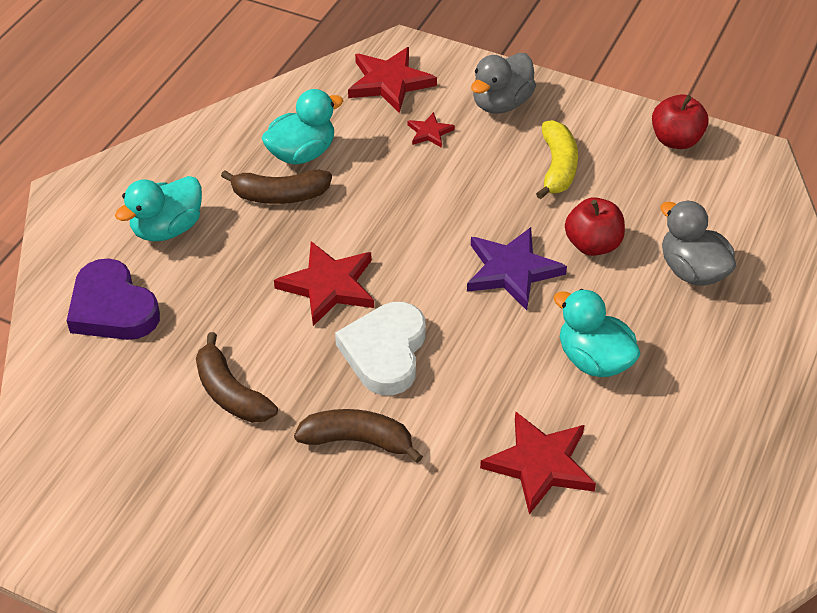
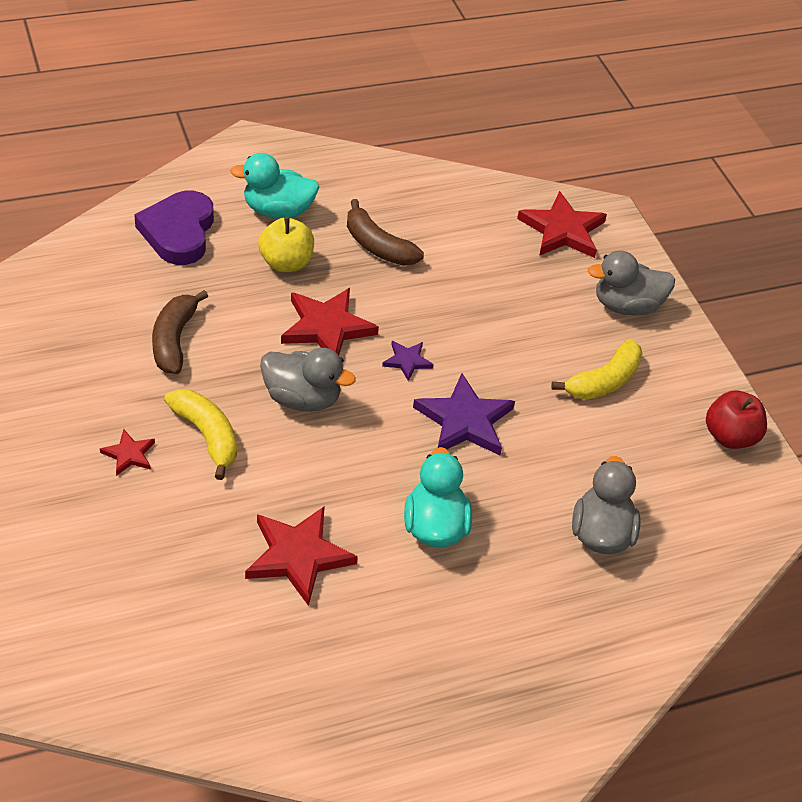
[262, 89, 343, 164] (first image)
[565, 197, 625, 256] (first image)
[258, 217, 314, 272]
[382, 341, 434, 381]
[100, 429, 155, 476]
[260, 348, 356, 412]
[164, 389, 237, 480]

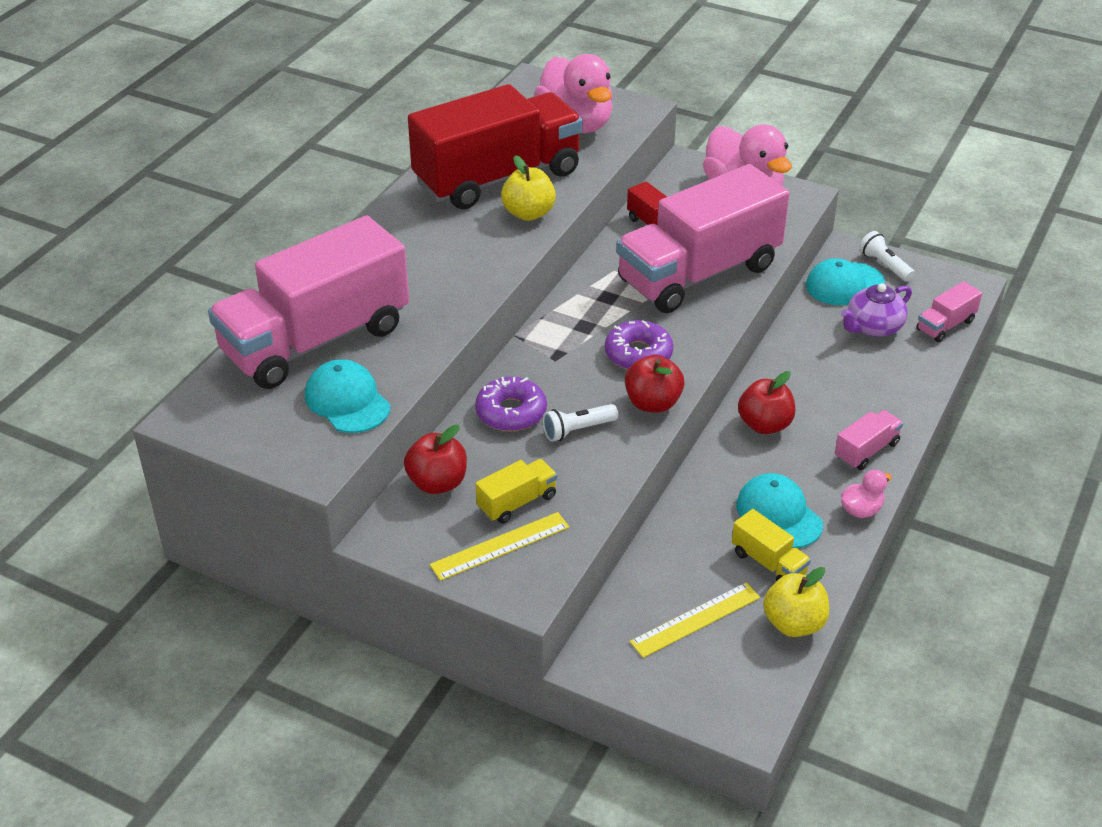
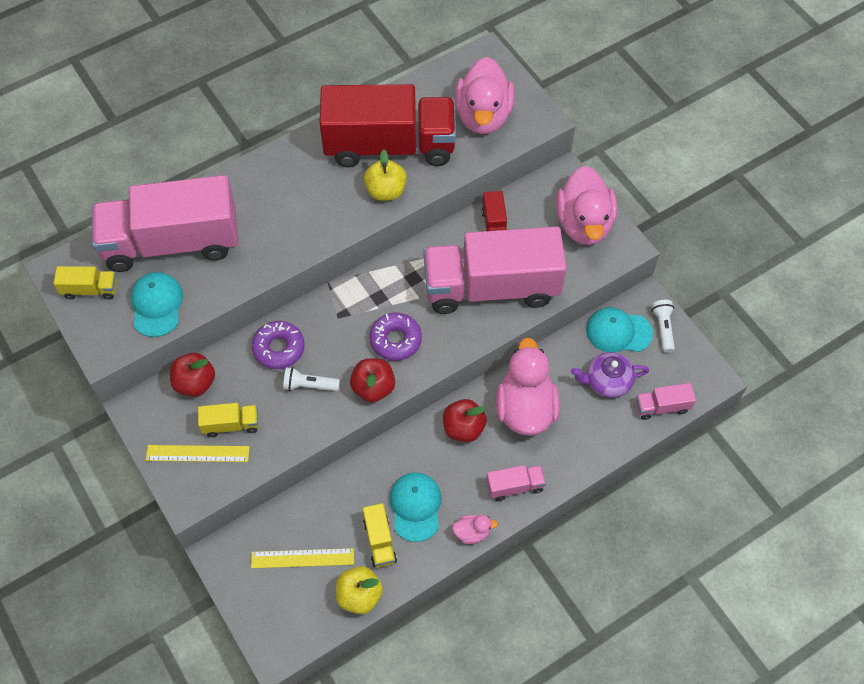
[53, 266, 117, 300]
[496, 337, 560, 436]

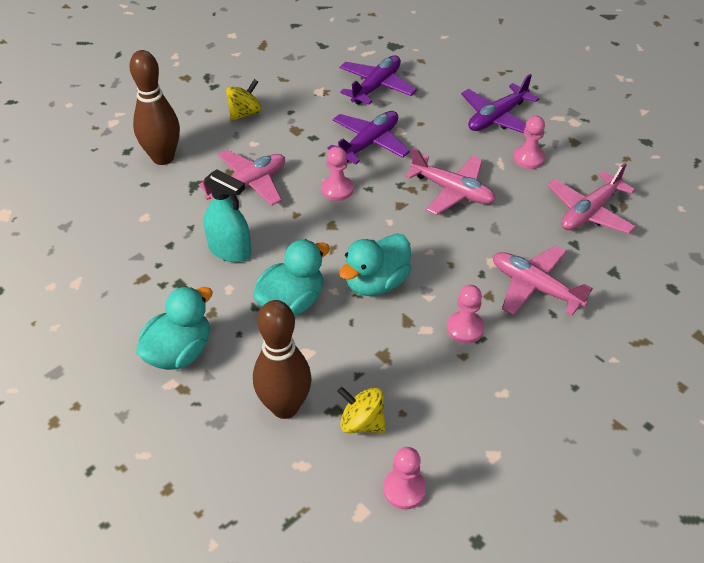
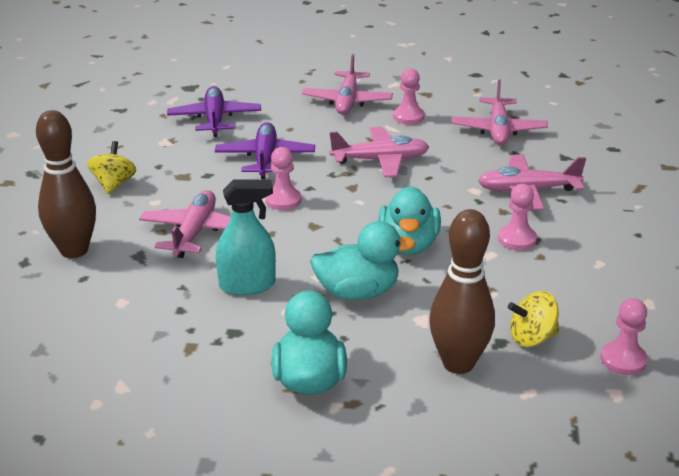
[302, 54, 393, 115]
[310, 221, 416, 300]

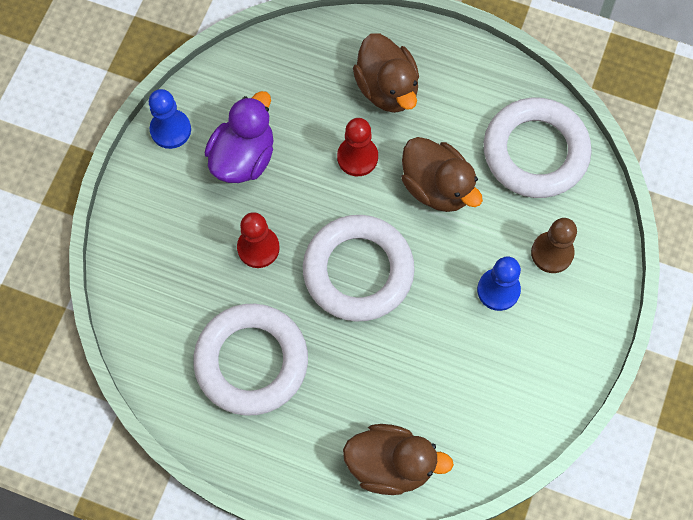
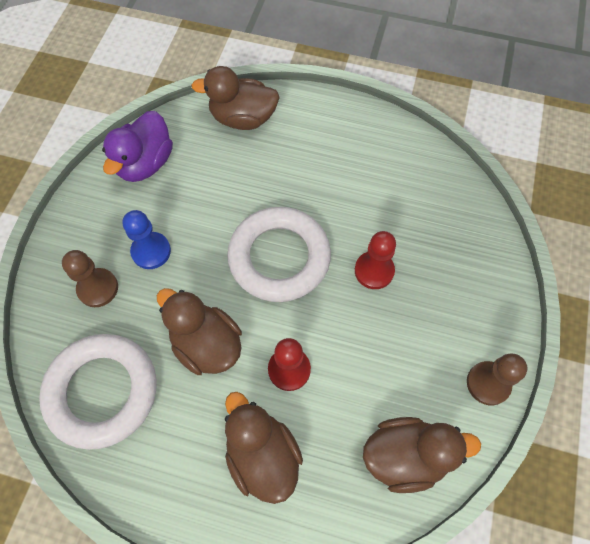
[193, 304, 308, 416] (first image)
[363, 417, 481, 493]
[102, 111, 173, 182]
[467, 354, 527, 405]

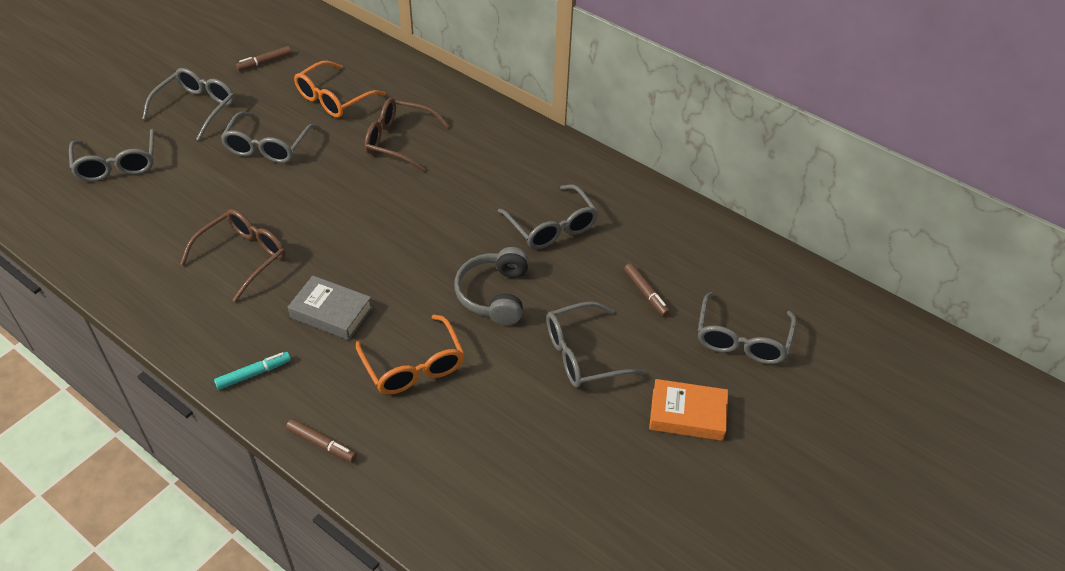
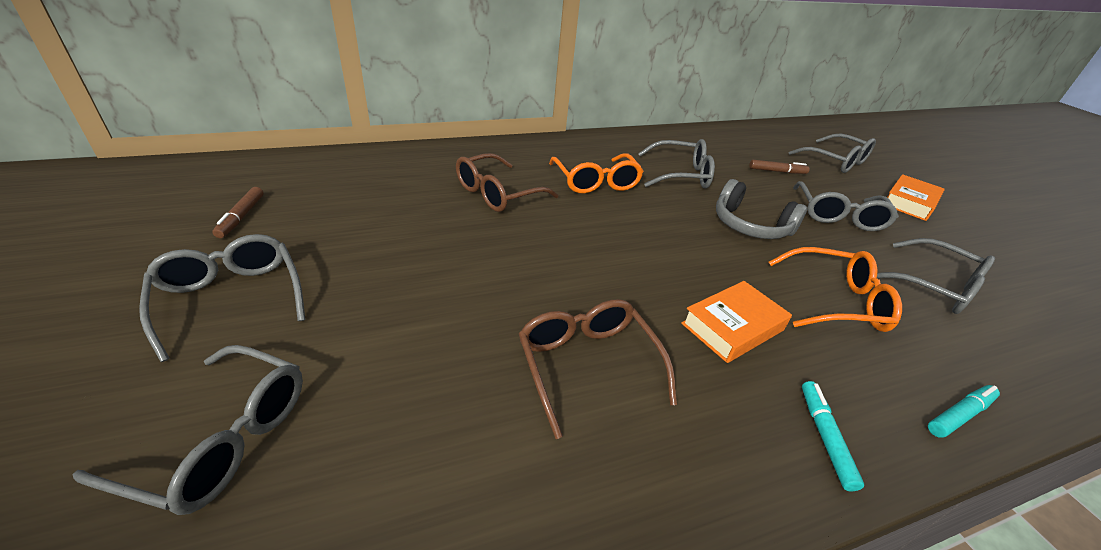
[877, 238, 995, 314]
[549, 153, 644, 194]
[928, 385, 1000, 438]
[681, 281, 792, 363]

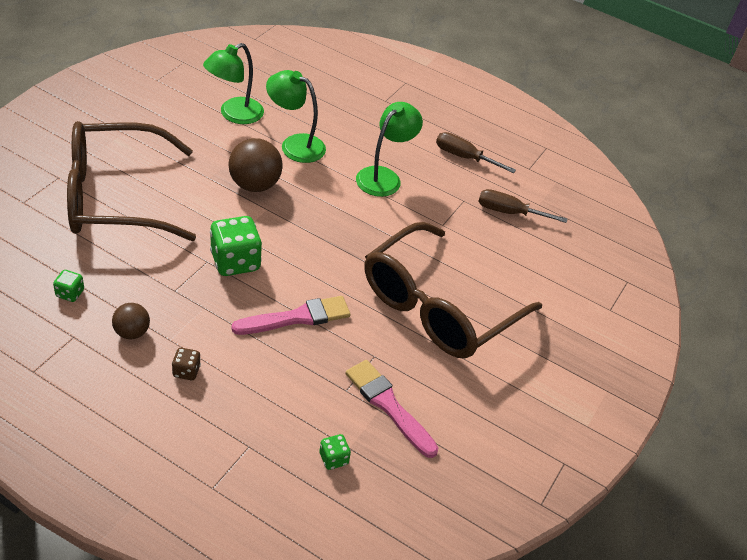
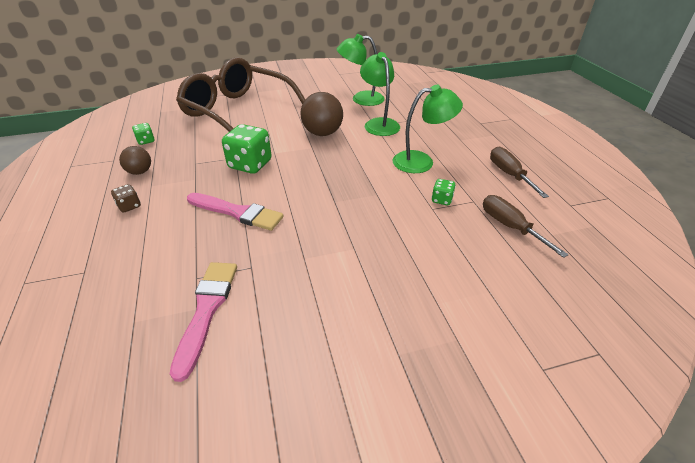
[364, 222, 542, 359] (first image)
[431, 179, 456, 205]

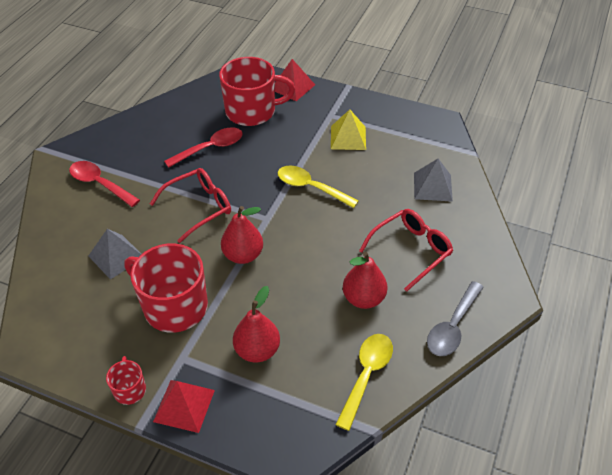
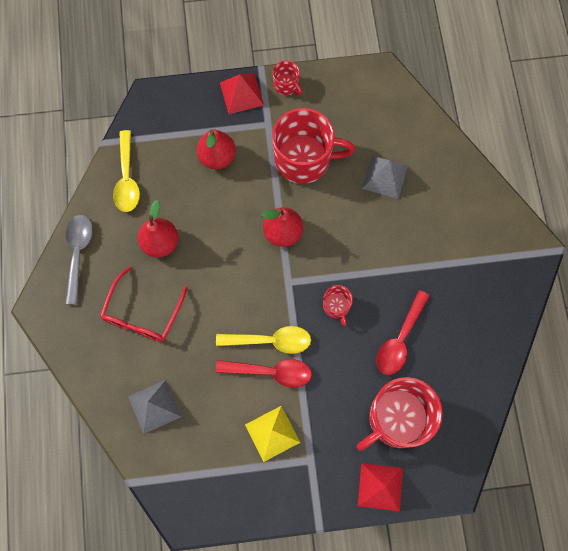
[150, 168, 231, 243] (first image)
[323, 285, 353, 326]
[216, 359, 312, 388]

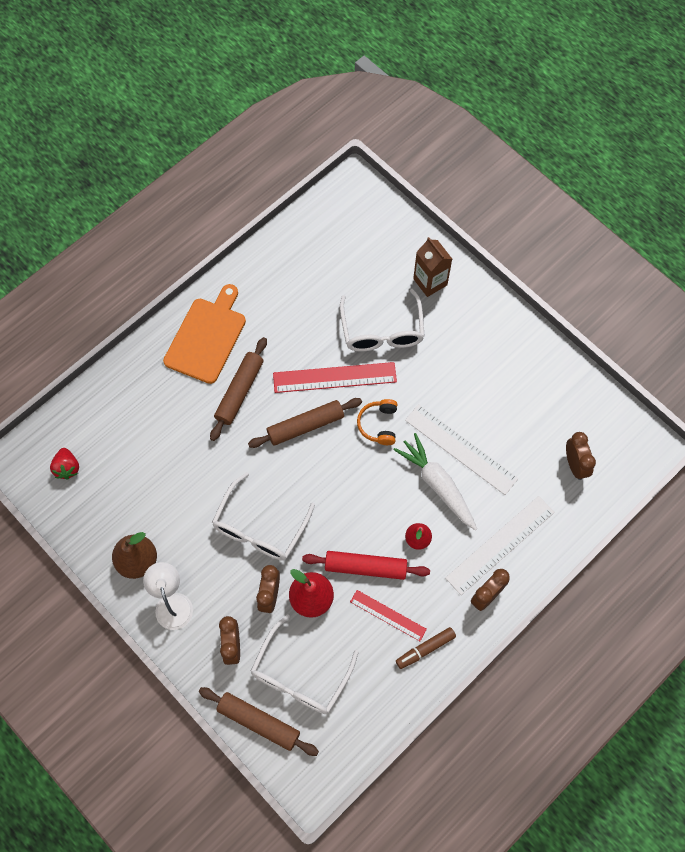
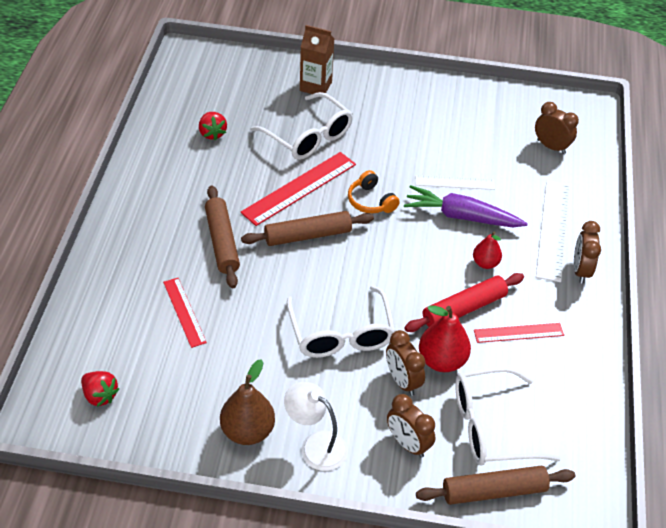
[163, 284, 246, 384] (first image)
[396, 627, 456, 669] (first image)
[163, 278, 207, 348]
[199, 112, 227, 141]
[404, 185, 528, 227]
[241, 211, 374, 246]
[455, 367, 561, 465]
[415, 175, 495, 190]

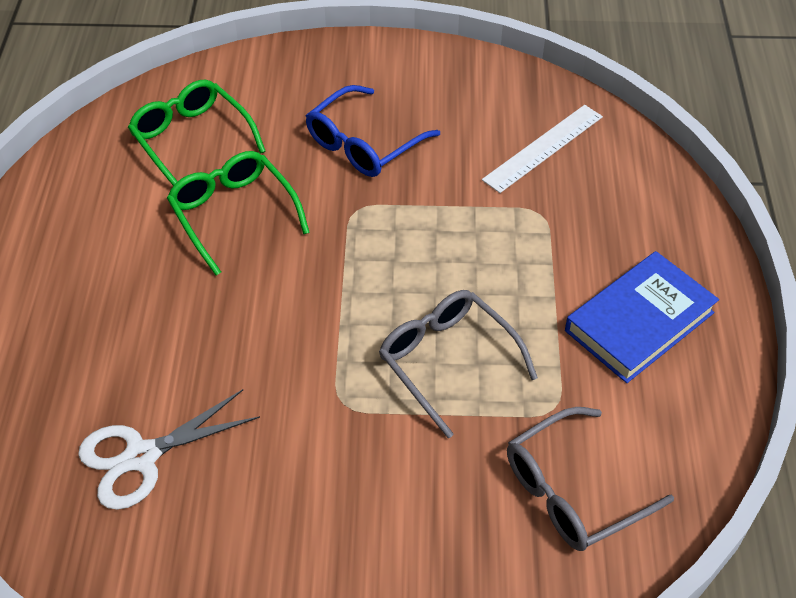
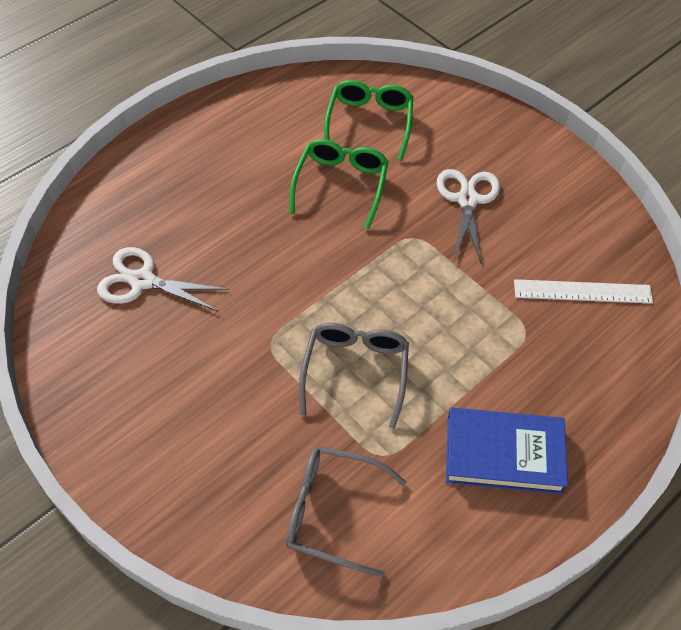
[437, 169, 500, 265]

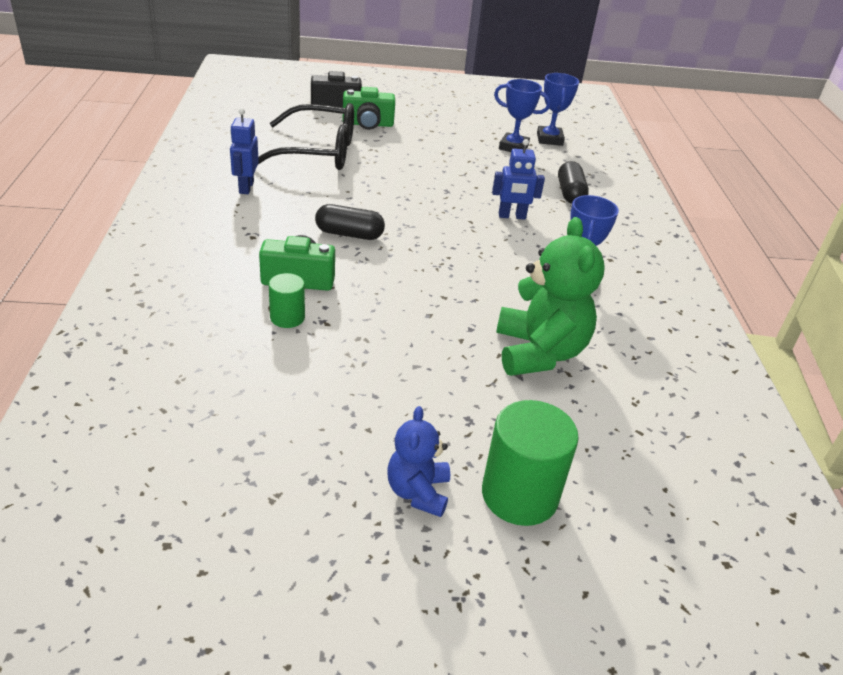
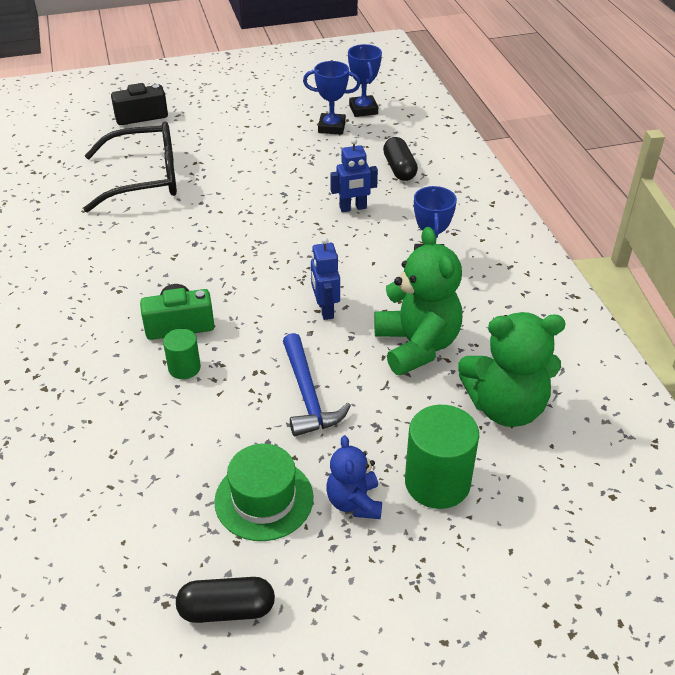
[343, 87, 395, 130] (first image)
[214, 444, 314, 541]
[283, 333, 351, 436]
[458, 312, 566, 427]
[311, 237, 340, 320]
[176, 577, 275, 623]

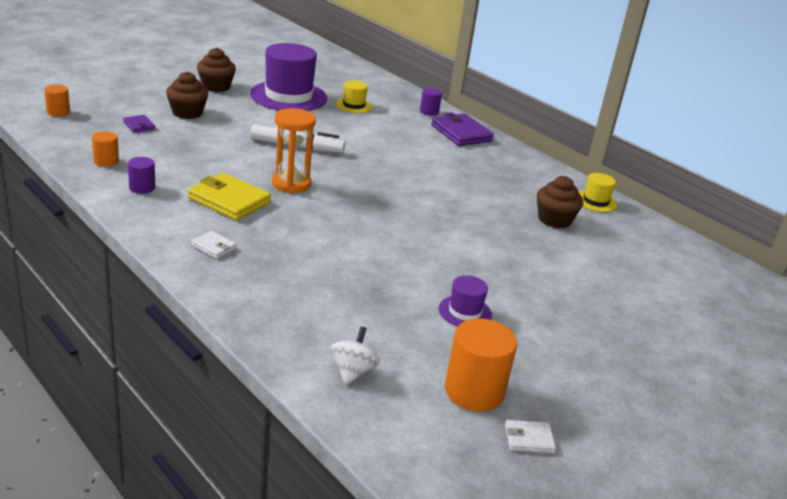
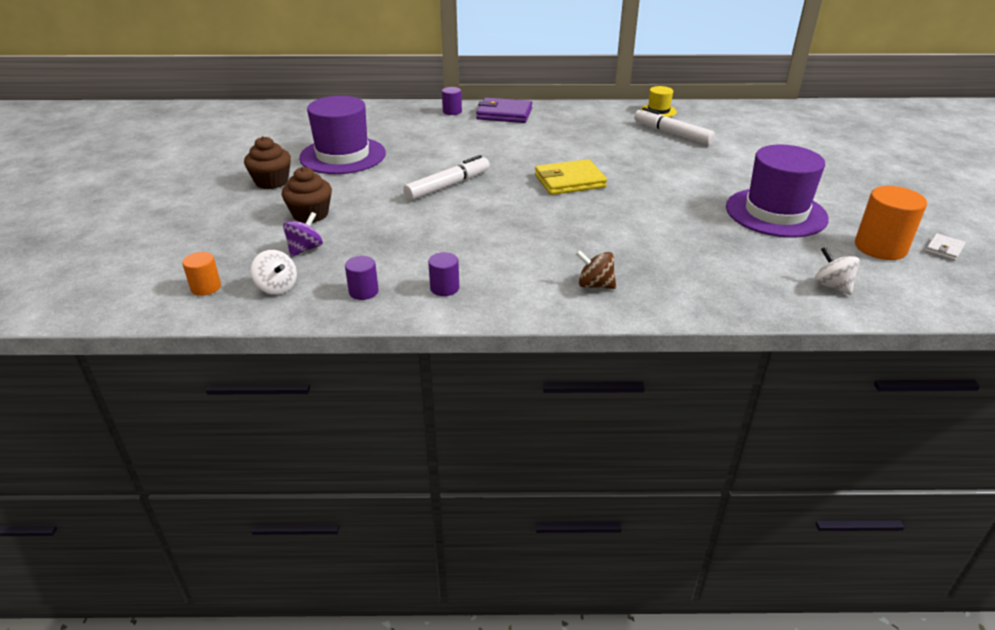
[272, 108, 316, 193] (first image)
[336, 81, 372, 113] (first image)
[251, 250, 297, 295]
[535, 159, 607, 195]
[283, 212, 323, 257]
[576, 250, 616, 289]
[634, 107, 715, 145]
[345, 256, 379, 300]
[726, 144, 829, 238]

